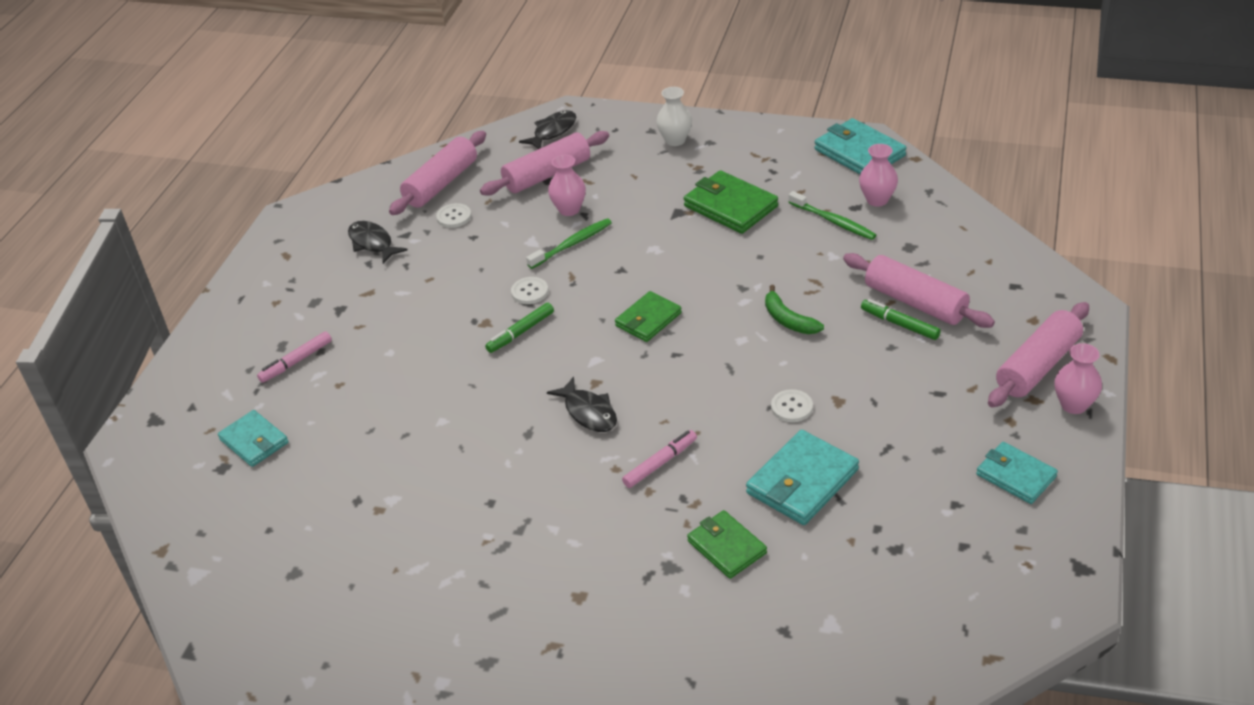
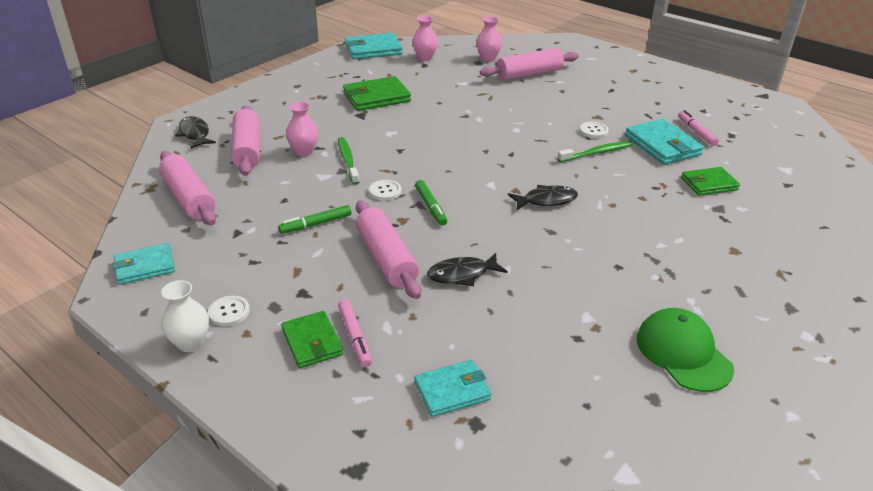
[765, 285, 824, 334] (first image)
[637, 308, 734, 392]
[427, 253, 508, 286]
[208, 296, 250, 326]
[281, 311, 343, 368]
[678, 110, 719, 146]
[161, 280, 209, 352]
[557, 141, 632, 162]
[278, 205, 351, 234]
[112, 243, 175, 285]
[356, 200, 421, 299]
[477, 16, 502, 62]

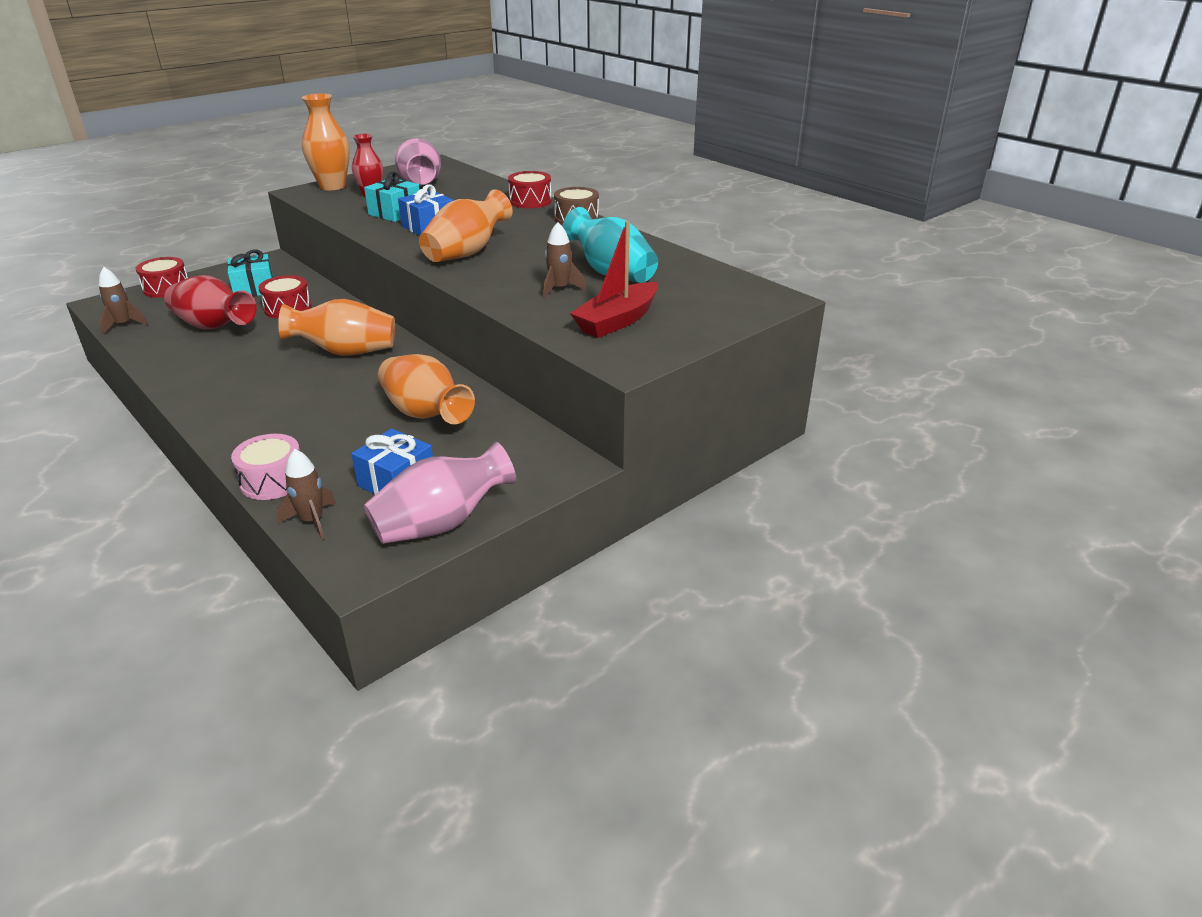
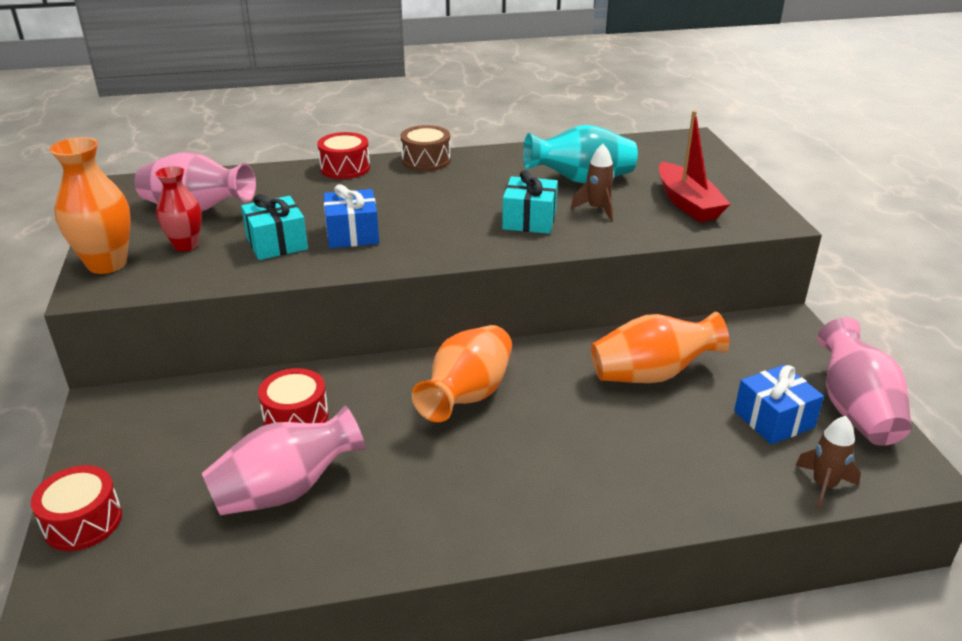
[99, 267, 148, 335] (first image)
[231, 434, 300, 500] (first image)
[419, 189, 513, 262] (first image)
[502, 170, 558, 234]
[202, 405, 365, 515]

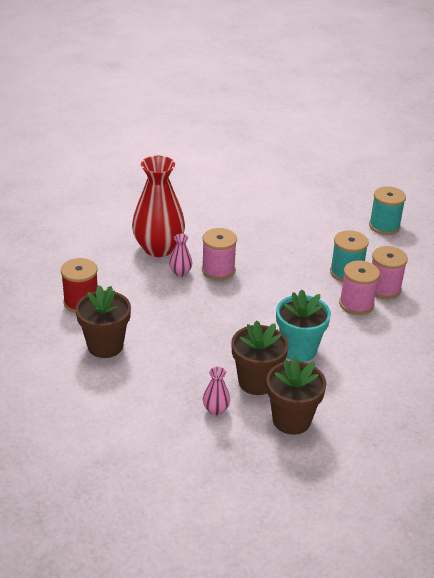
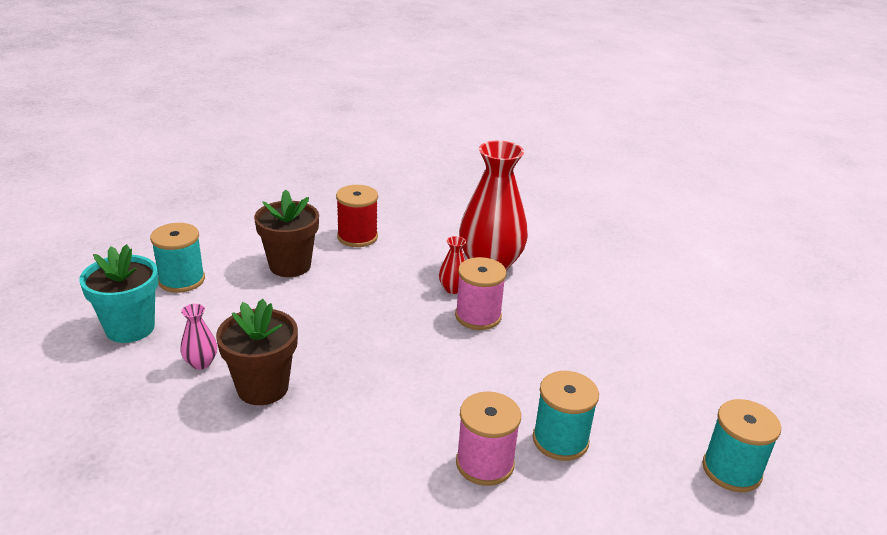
[266, 357, 326, 435] (first image)
[372, 246, 408, 299] (first image)
[150, 223, 205, 293]
[80, 244, 158, 343]
[439, 236, 466, 294]

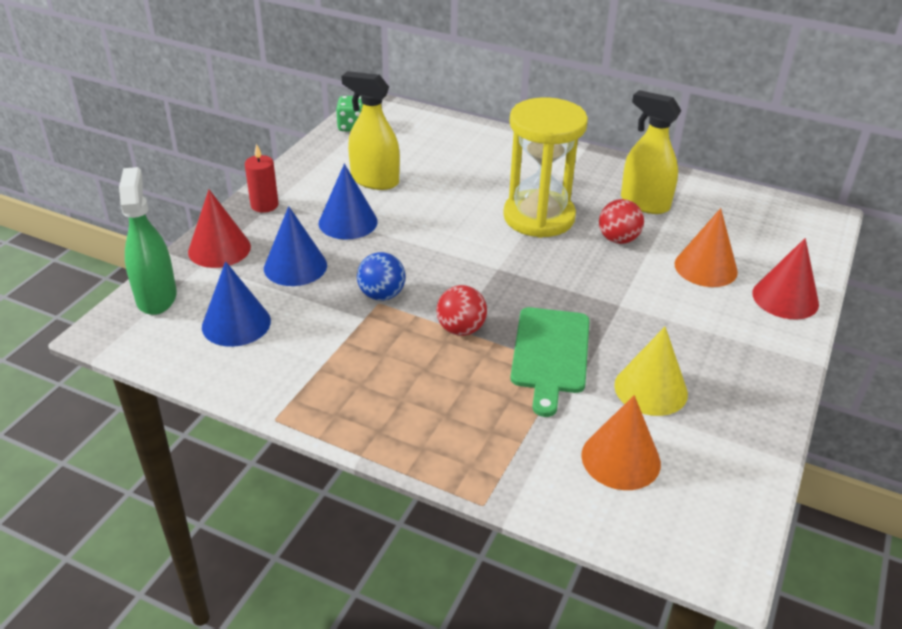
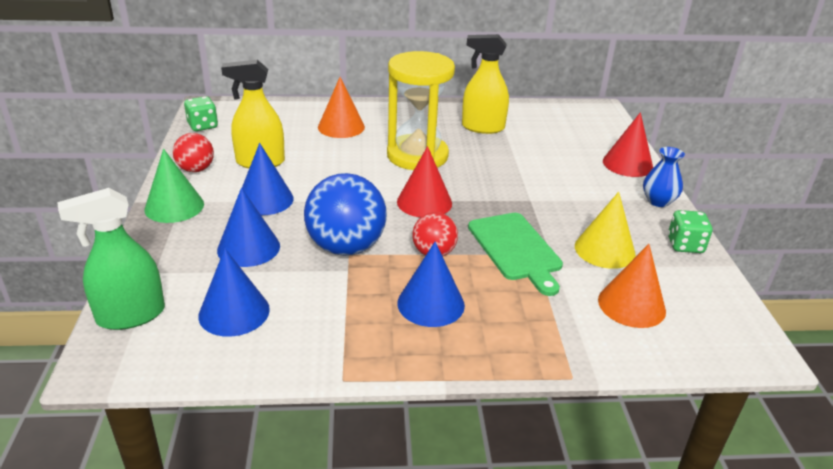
[398, 242, 465, 327]
[643, 147, 685, 207]
[668, 210, 712, 253]
[397, 146, 452, 218]
[173, 133, 214, 172]
[318, 77, 365, 138]
[144, 149, 204, 223]
[57, 188, 165, 330]
[304, 173, 387, 256]

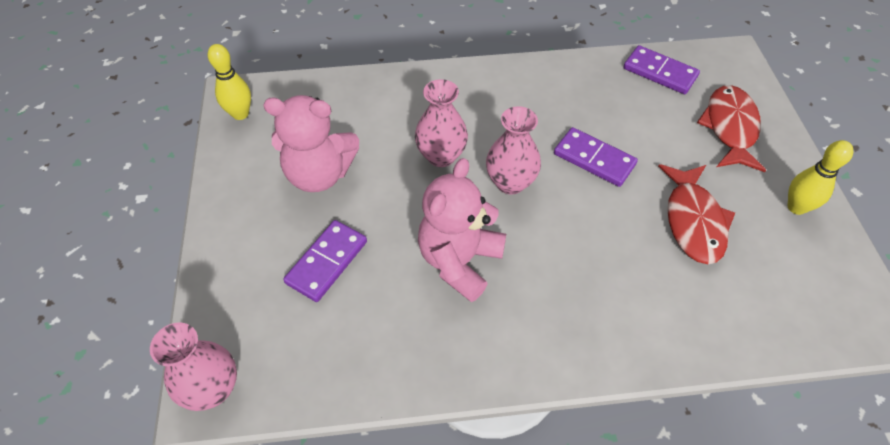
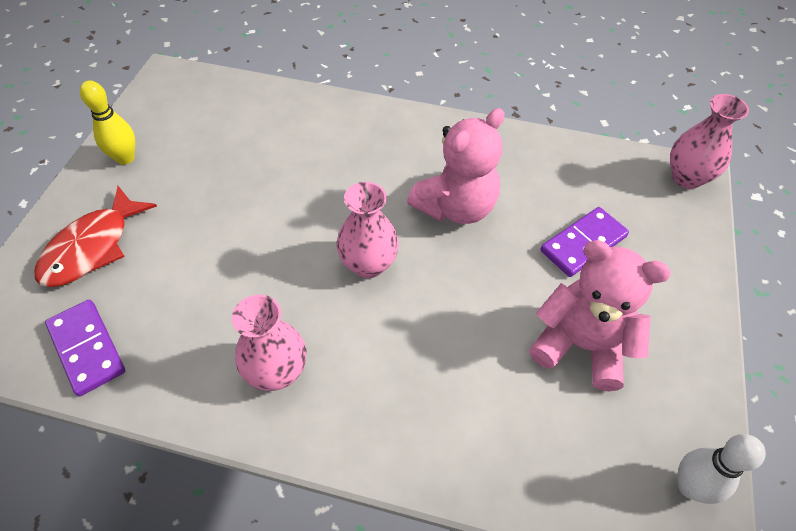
[554, 127, 638, 187] (first image)
[658, 164, 735, 264] (first image)
[232, 295, 306, 391]
[678, 434, 766, 504]

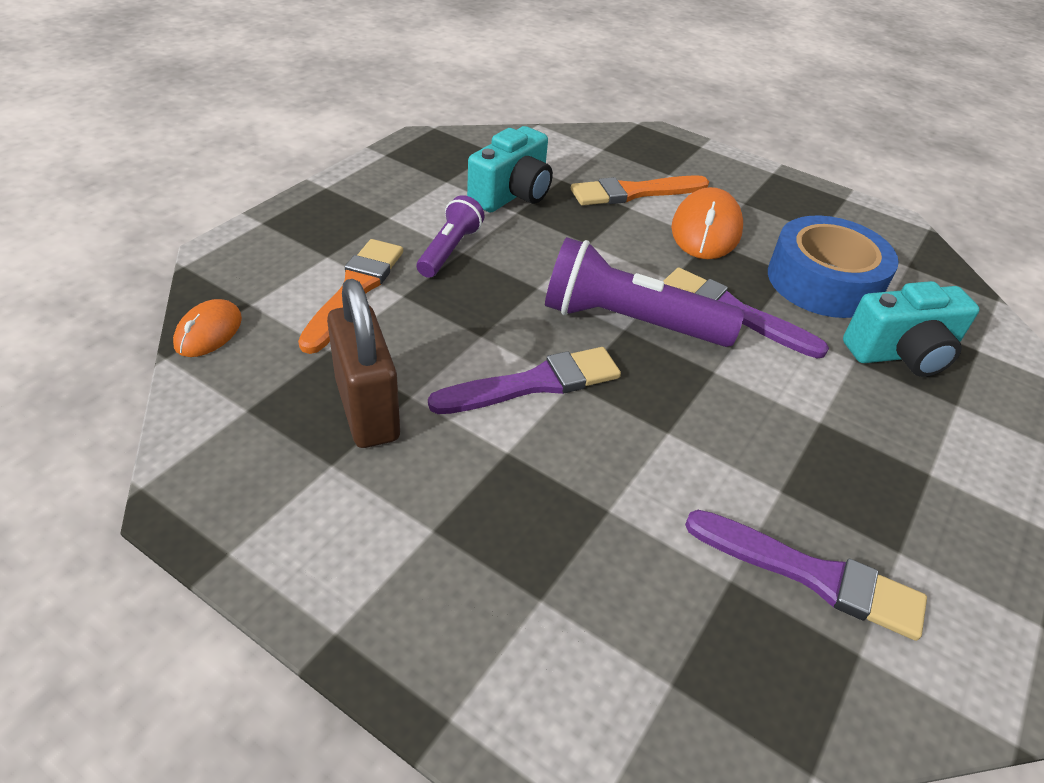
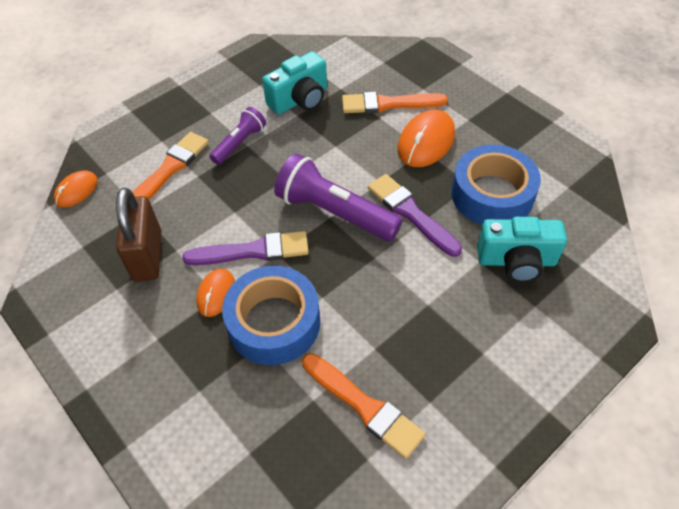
[196, 269, 235, 317]
[222, 266, 320, 365]
[302, 353, 425, 459]

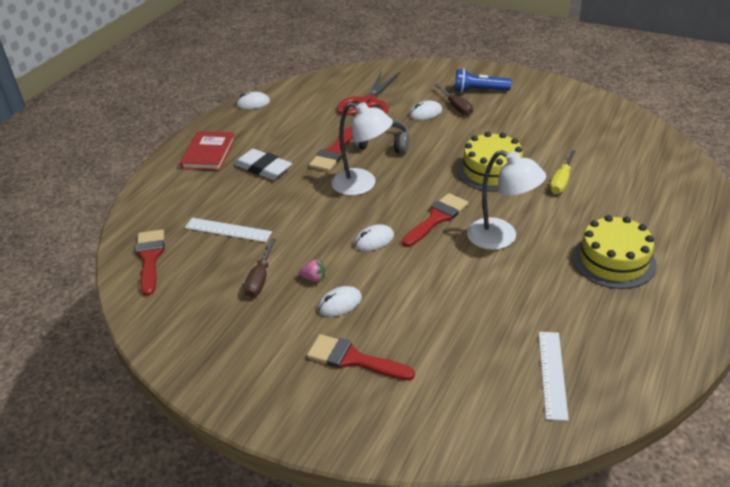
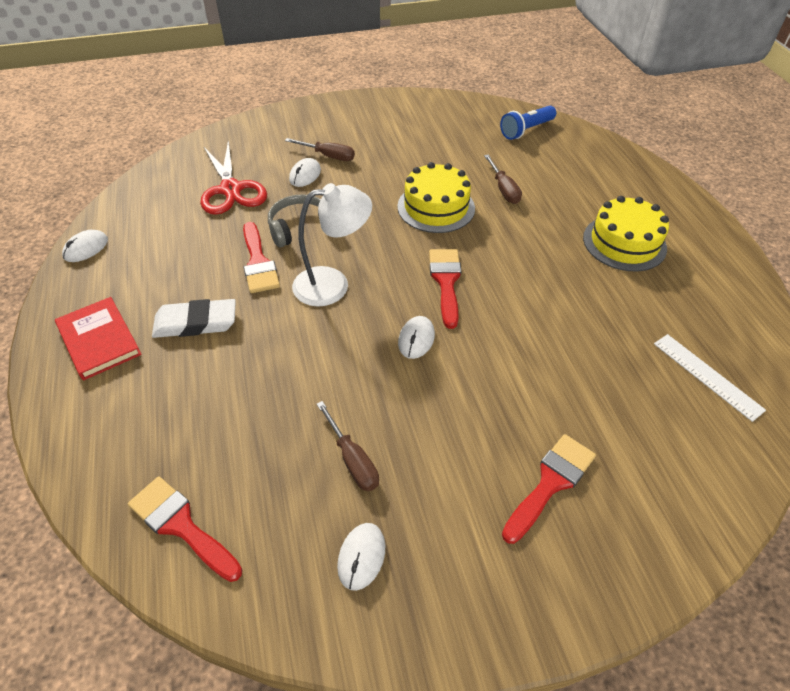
[185, 218, 272, 242] (first image)
[299, 260, 325, 282] (first image)
[467, 150, 546, 250] (first image)
[337, 523, 385, 591]
[500, 106, 556, 140]
[484, 154, 522, 204]
[502, 434, 596, 544]

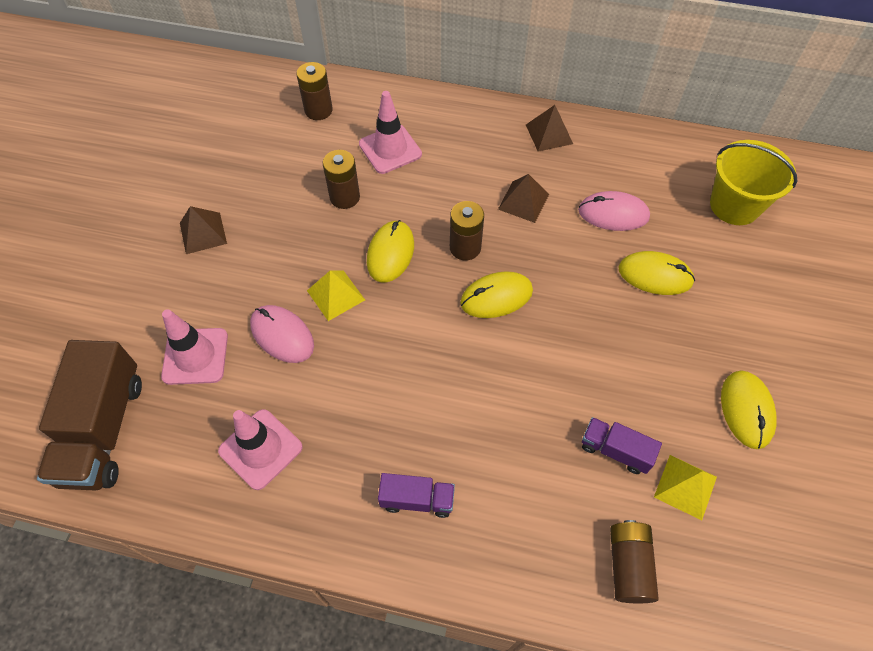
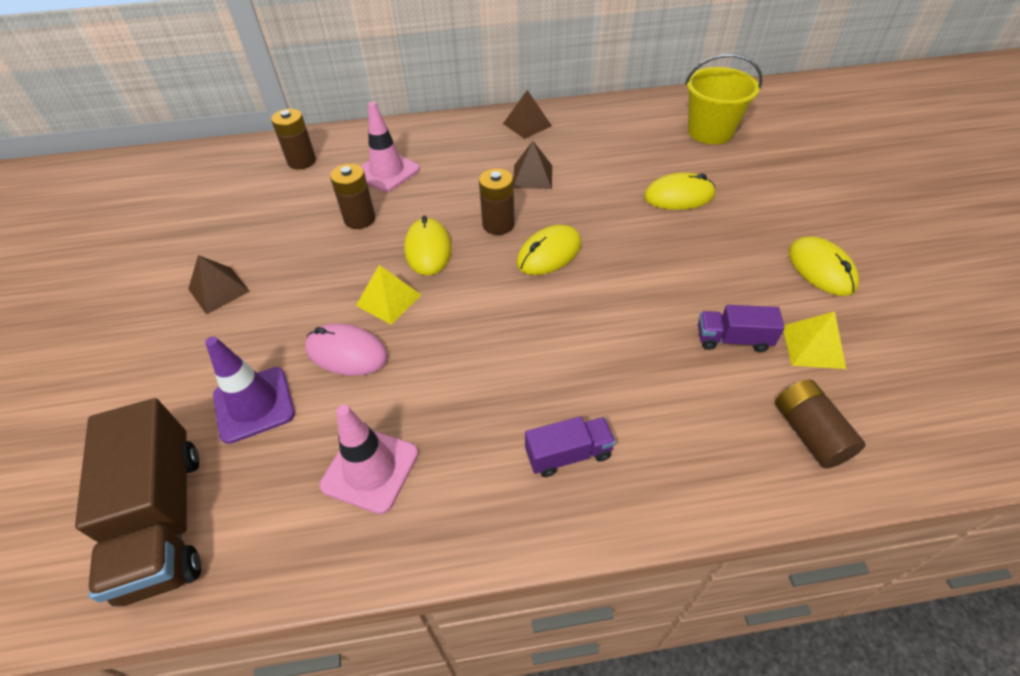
[578, 191, 650, 231] (first image)
[205, 336, 295, 444]

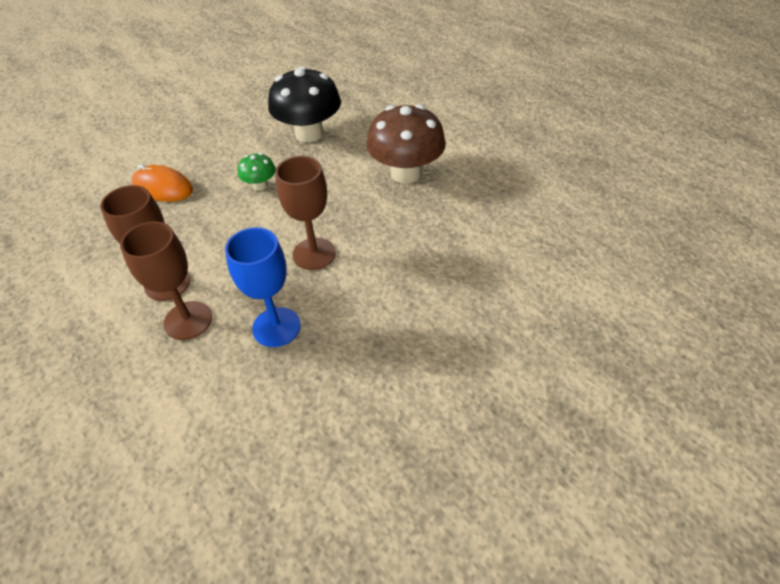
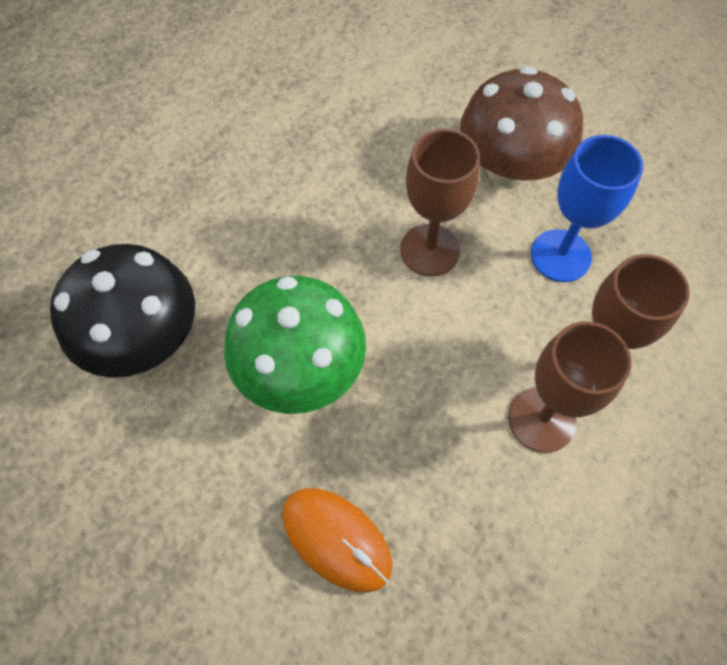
[460, 66, 583, 187]
[282, 488, 392, 593]
[224, 276, 366, 414]

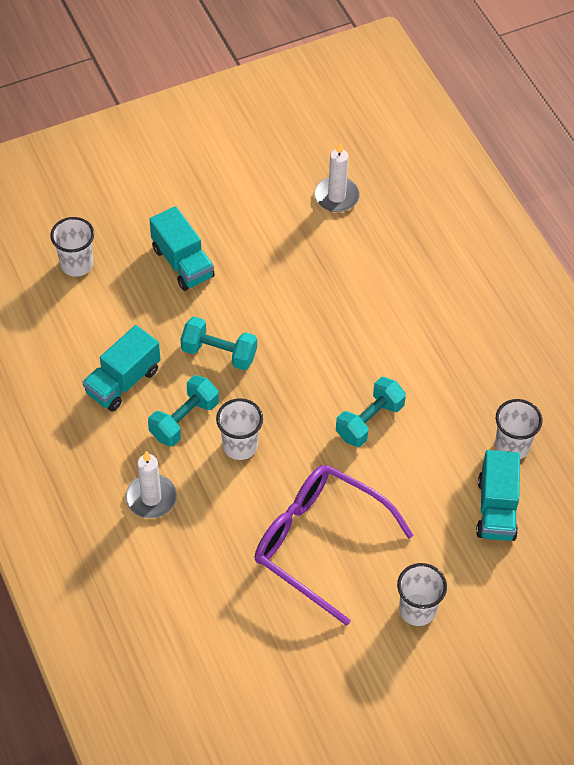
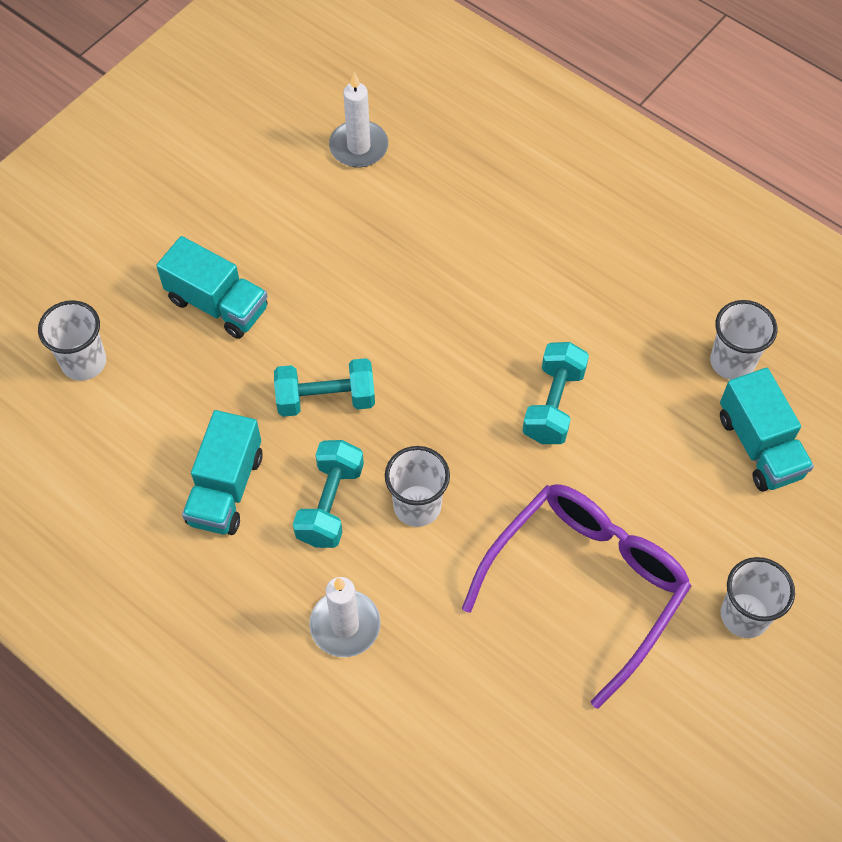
[462, 484, 691, 709]

